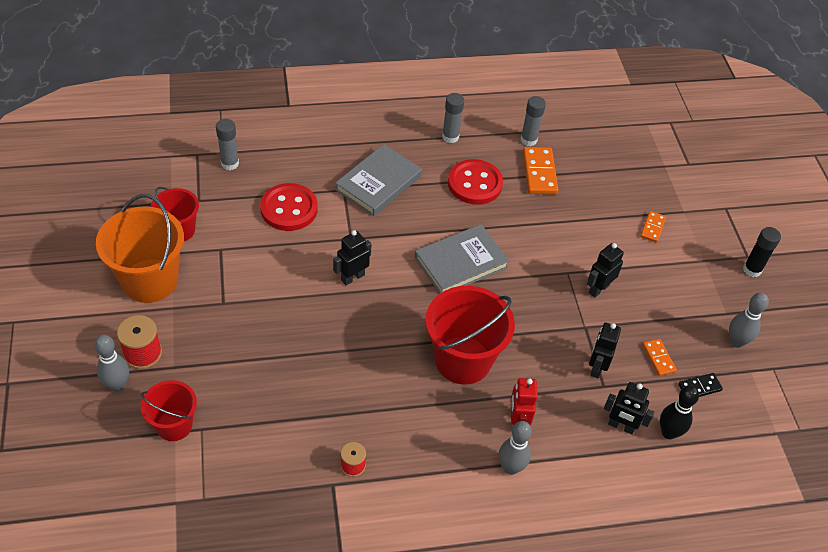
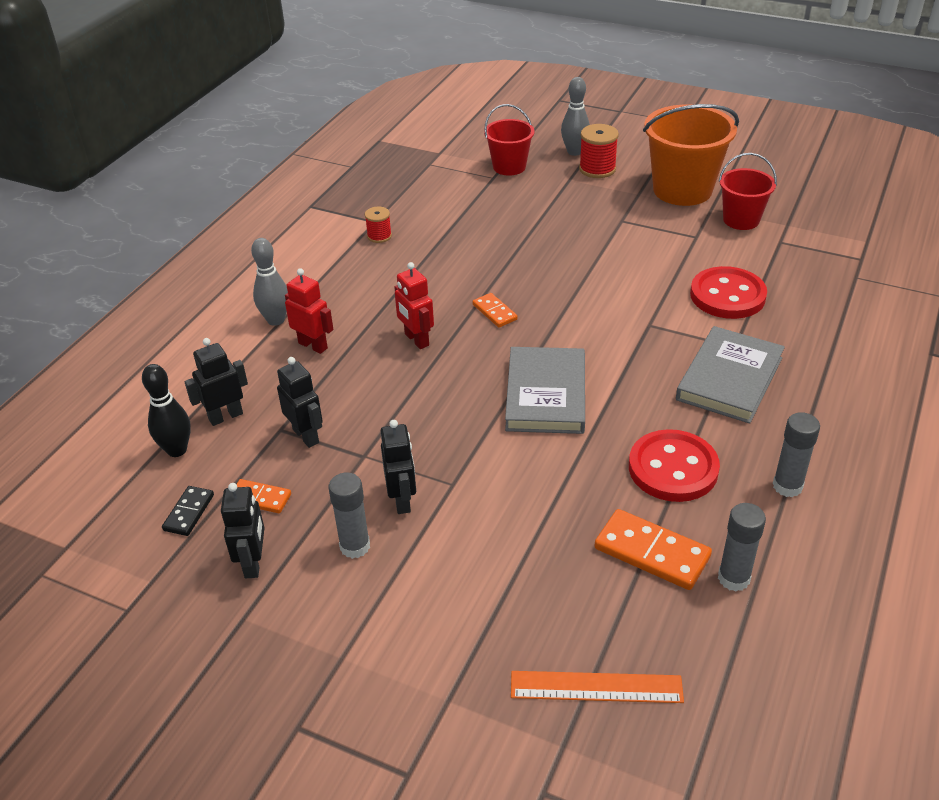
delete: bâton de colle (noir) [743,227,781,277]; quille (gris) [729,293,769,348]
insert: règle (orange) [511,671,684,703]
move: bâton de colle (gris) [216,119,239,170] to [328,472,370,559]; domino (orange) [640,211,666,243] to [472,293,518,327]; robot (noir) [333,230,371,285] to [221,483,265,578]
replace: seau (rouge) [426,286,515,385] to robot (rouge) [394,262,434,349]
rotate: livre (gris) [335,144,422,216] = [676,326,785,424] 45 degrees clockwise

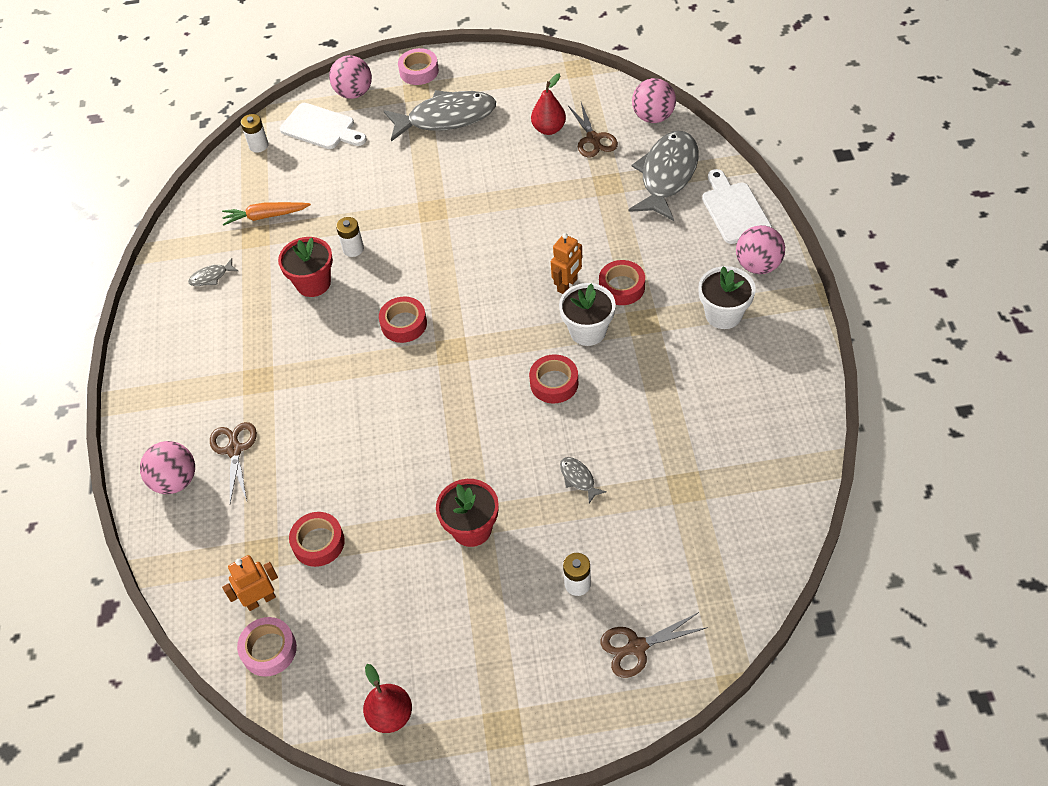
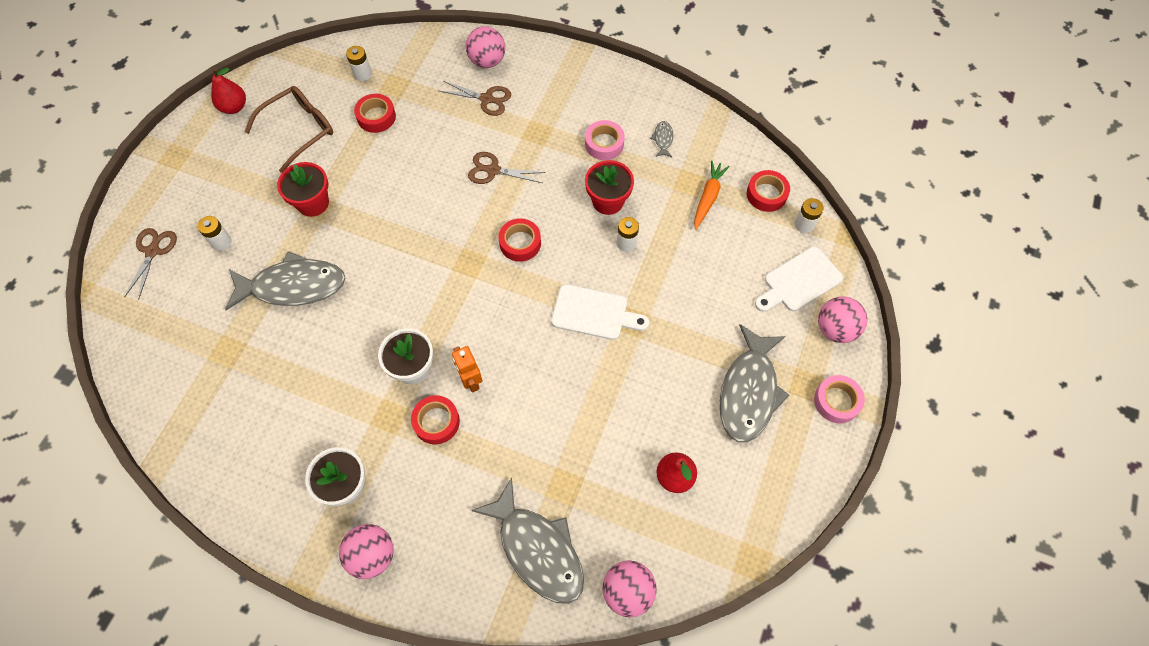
insert: lunettes (marron) [245,86,333,173]
move: ciseaux (marron) [568,102,618,157] to [468,152,545,184]; planche à découper (blanc) [702,169,772,244] to [551,284,649,340]; ruban adhésif (rouge) [529,354,578,404] to [747,170,790,212]; ruban adhésif (rose) [237,617,297,677] to [585,120,625,160]
replace: robot (orange) [222,555,278,611] to pile (blanc) [346,46,372,81]
resize: poisson (gris) [560,457,607,503] = [225,251,345,310] x2.46

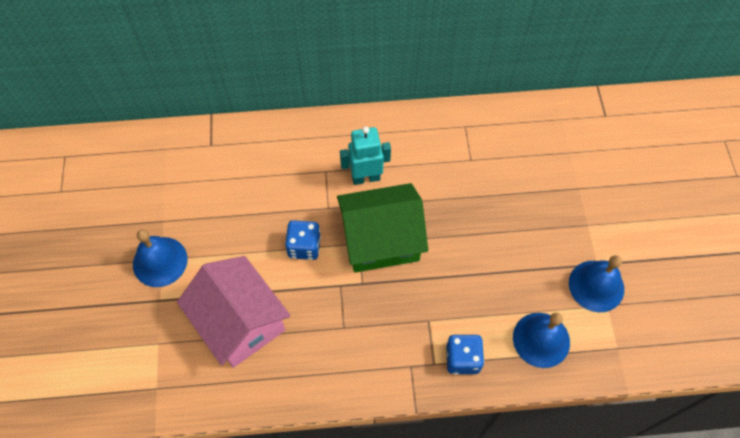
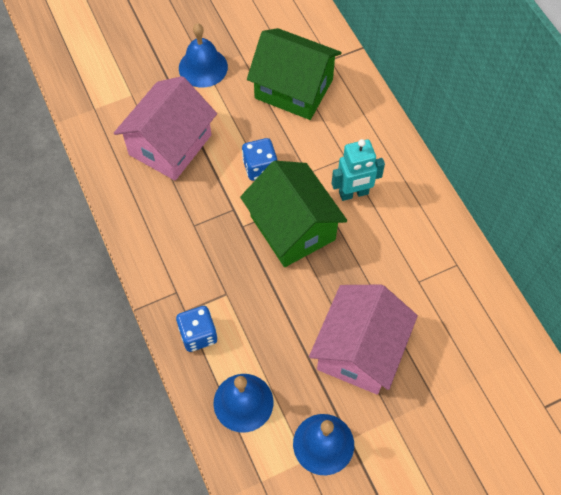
insert: maison (vert) [247,28,342,120]; maison (rose) [309,284,418,395]
rotate: robot (turquoise) [340,127,391,185] = [332,139,385,201] 105 degrees clockwise

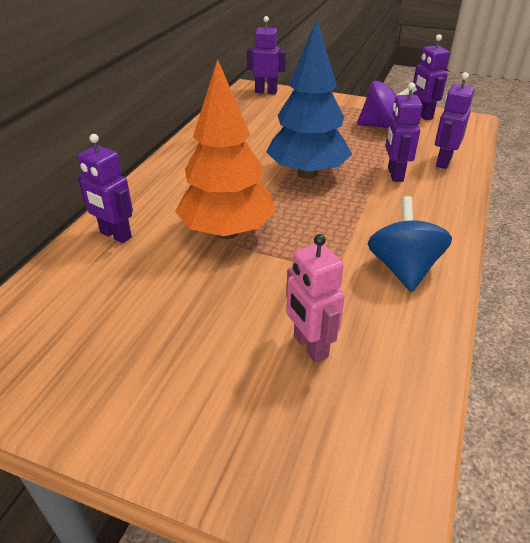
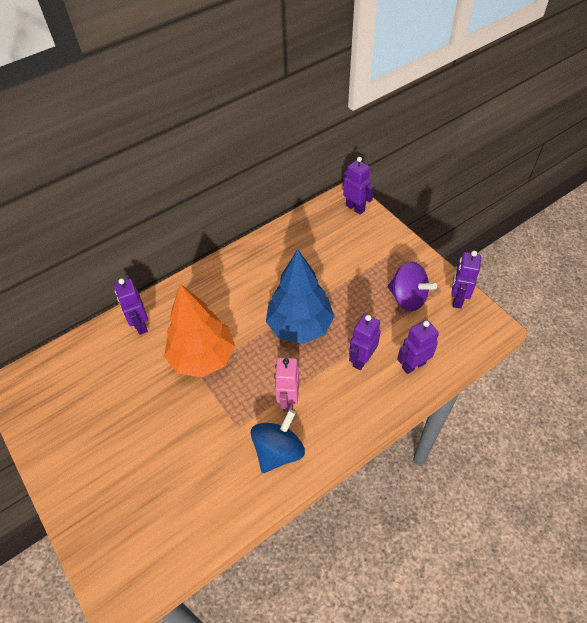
move: robot (rose) [286,234,345,363] to [274,357,299,412]

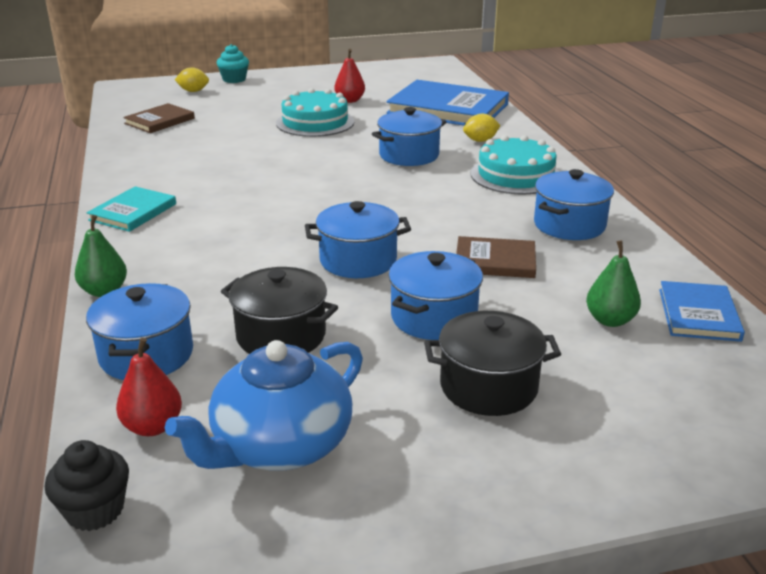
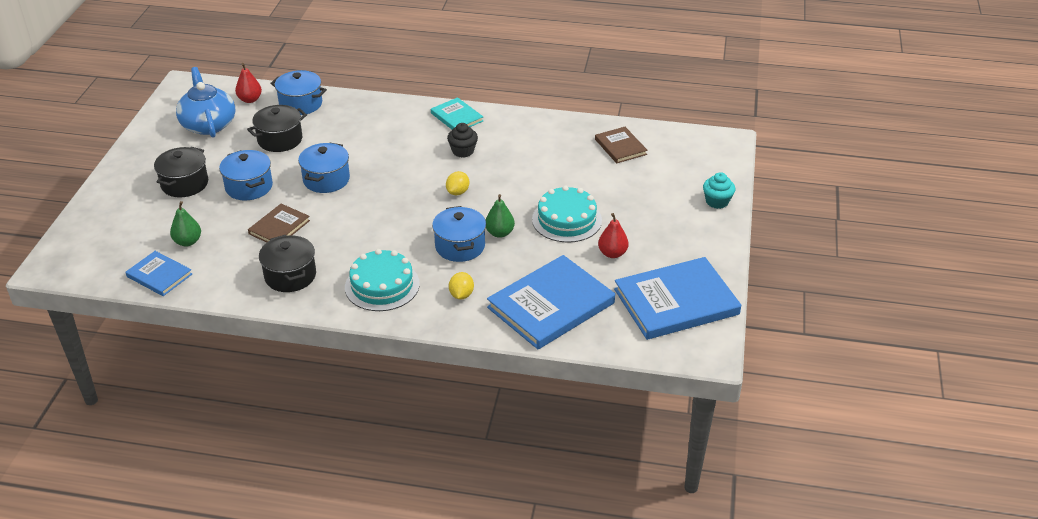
insert: livre (bleu) [614,257,741,340]
move: citron (jaune) [175,67,209,92] to [446,171,469,195]; poire (vert) [75,215,127,297] to [486,194,515,238]; muffin (noir) [45,440,129,531] to [447,123,478,158]
recolor: marmite (bleu) [534,169,614,240] to marmite (noir) [259,235,316,292]

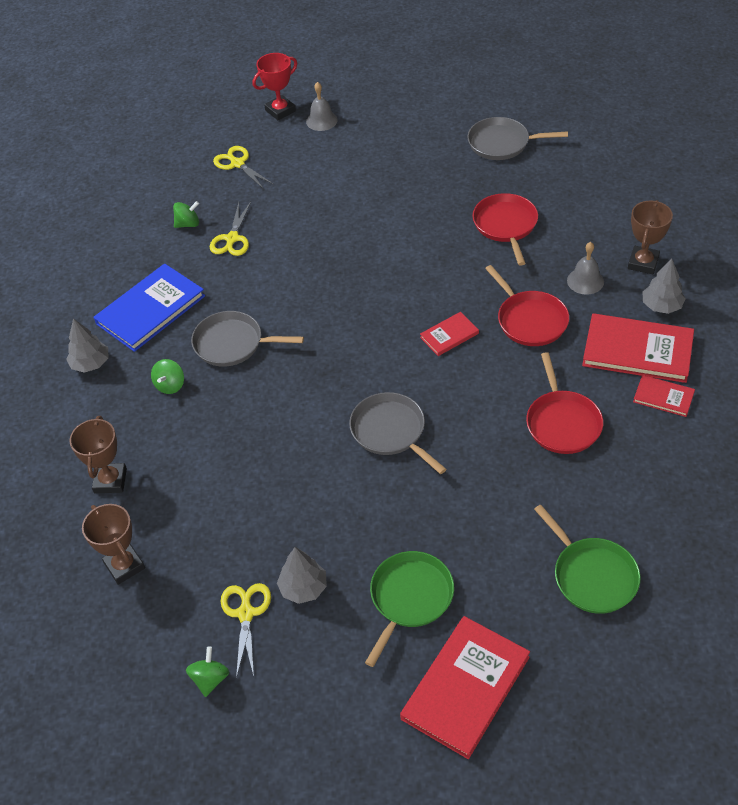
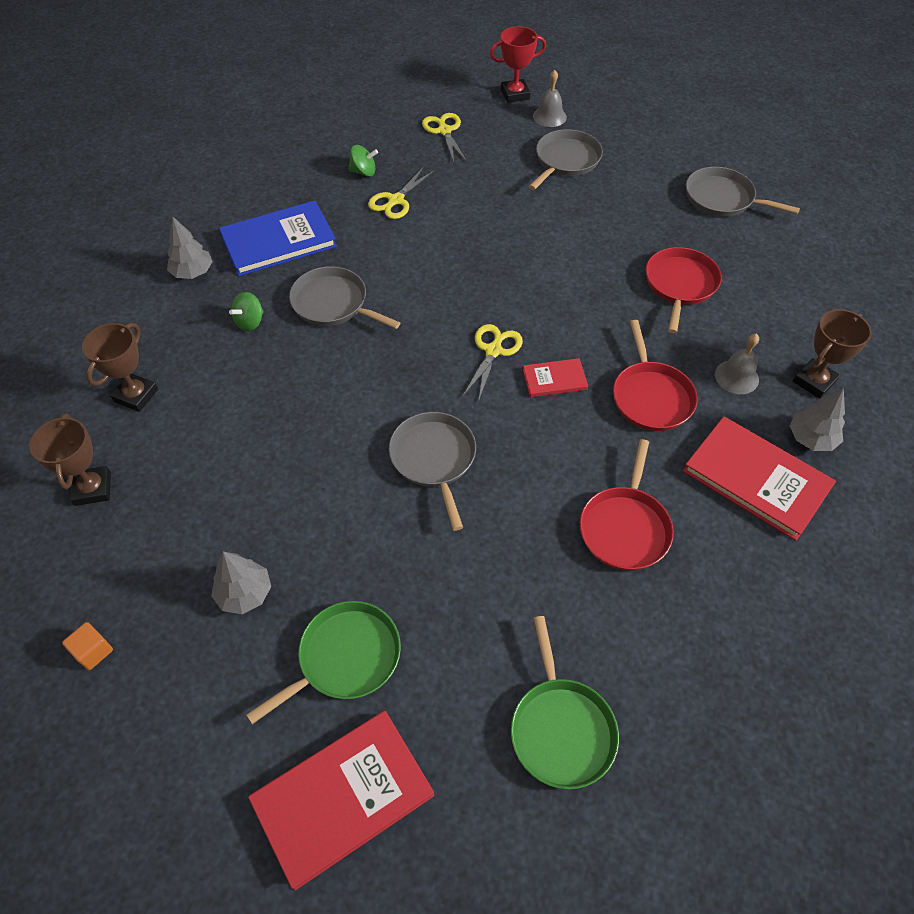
delete: livre (rouge) [633,375,695,417]
insert: poêle (gris) [529,129,603,190]
move: ciseaux (jaune) [221,583,271,678] to [463,324,523,402]
replace: toupie (vert) [186,646,229,697] to cube (orange) [62,622,113,670]

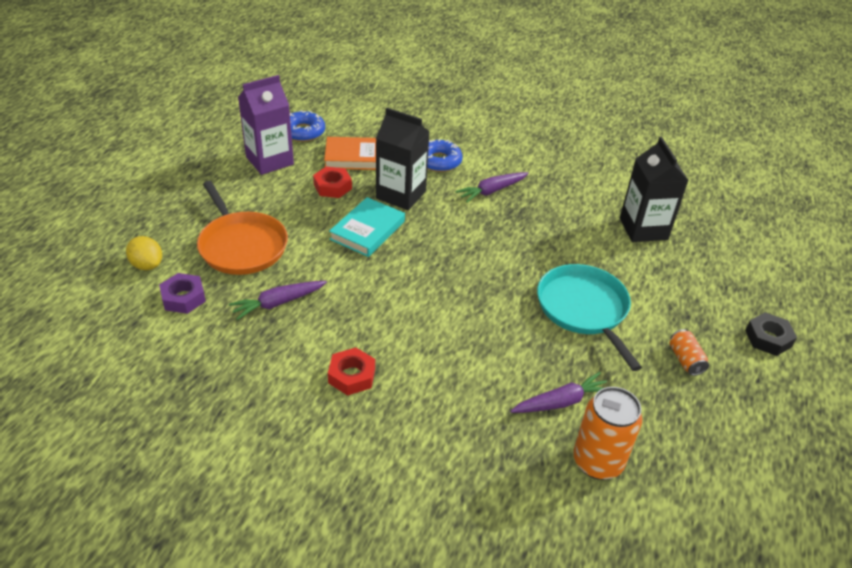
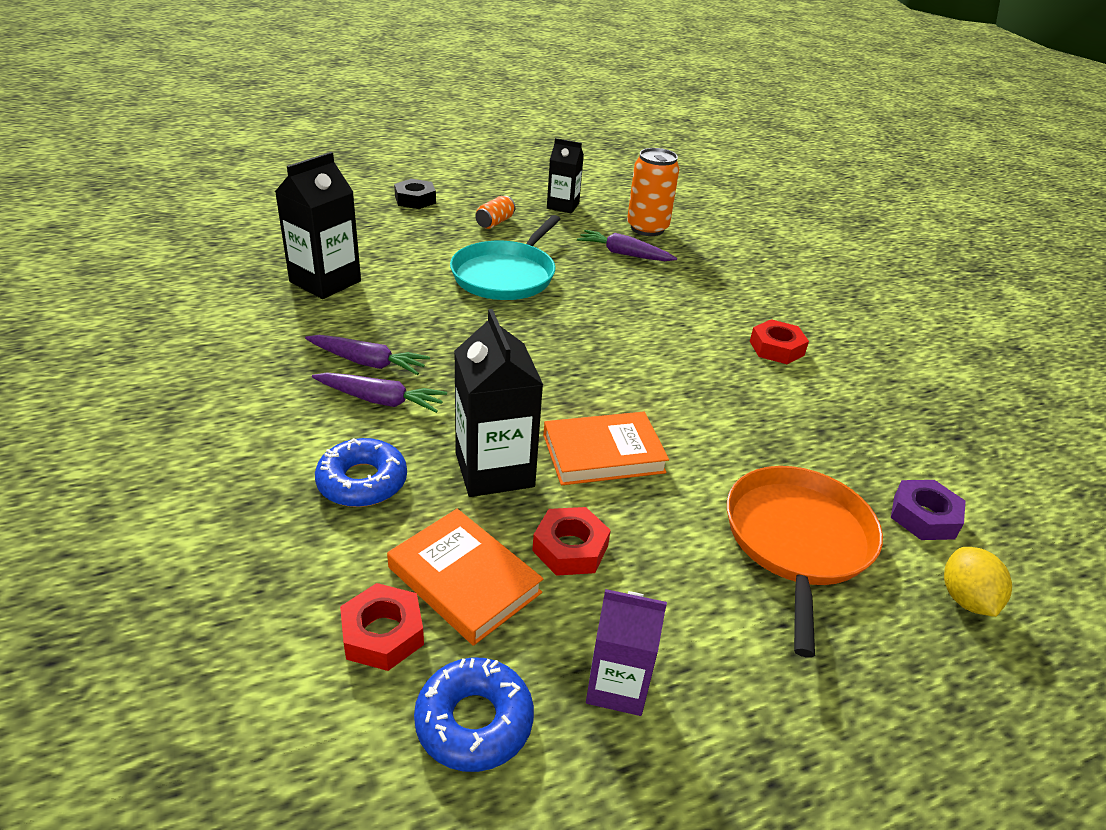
insert: brique de lait (noir) [547,138,584,214]; écrou (rouge) [340,583,424,671]
move: carotte (violet) [229,281,327,320] to [305,335,430,375]
recolor: livre (turquoise) [329,197,405,257] to livre (orange) [543,412,669,485]
resize: brique de lait (violet) [238,75,294,175] = [586,589,667,716] x0.64

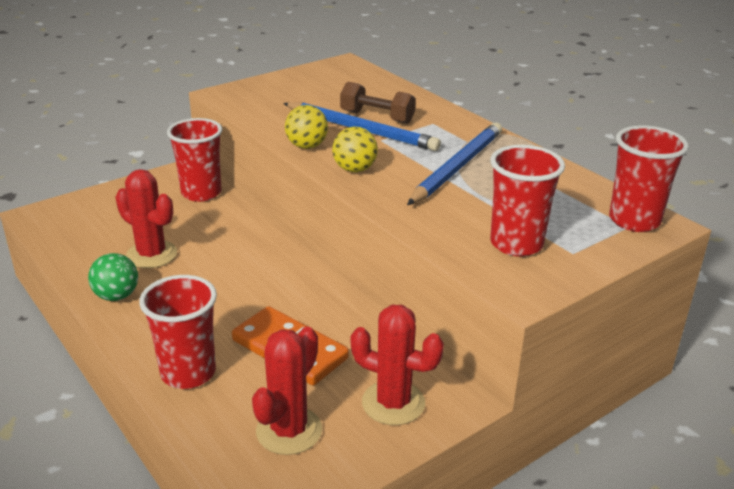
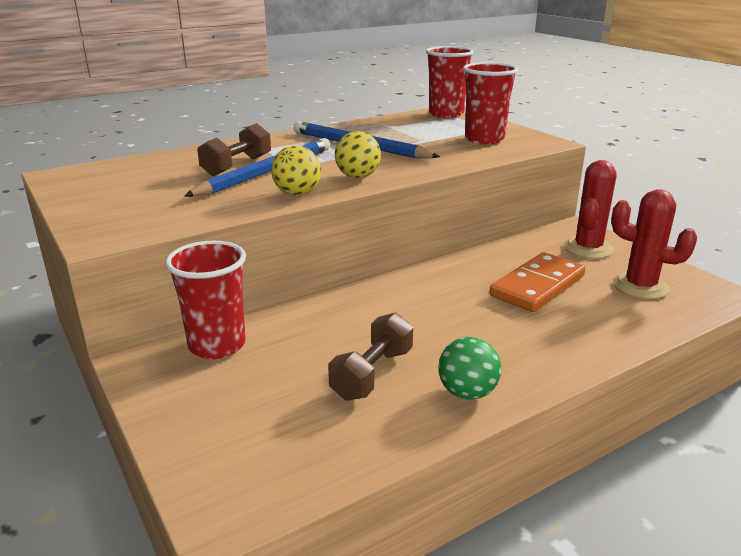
delete: gobelet (rouge) [139,275,217,389]
replace: cactus (rouge) [115,169,177,269] to haltère (marron) [328,312,413,401]

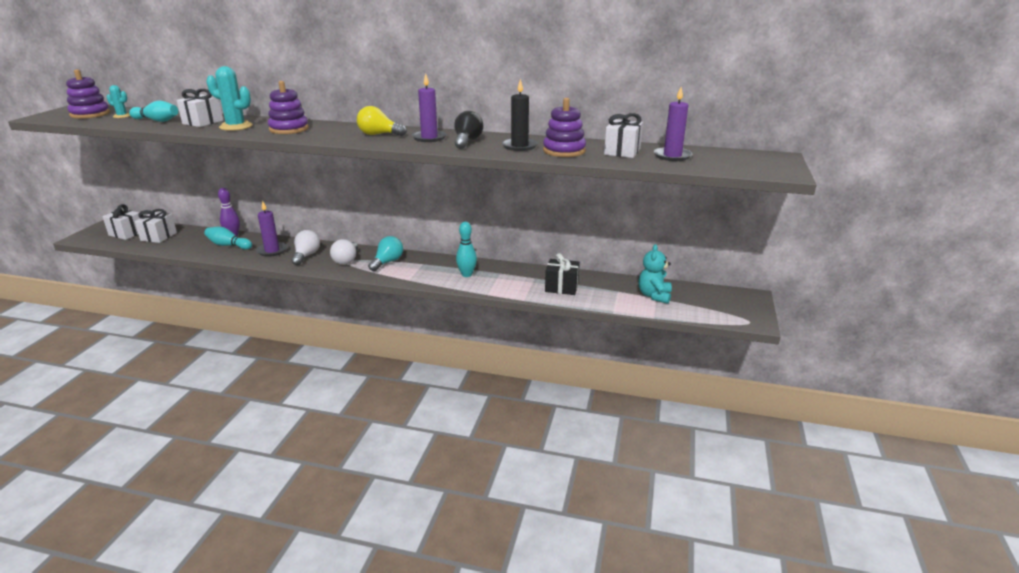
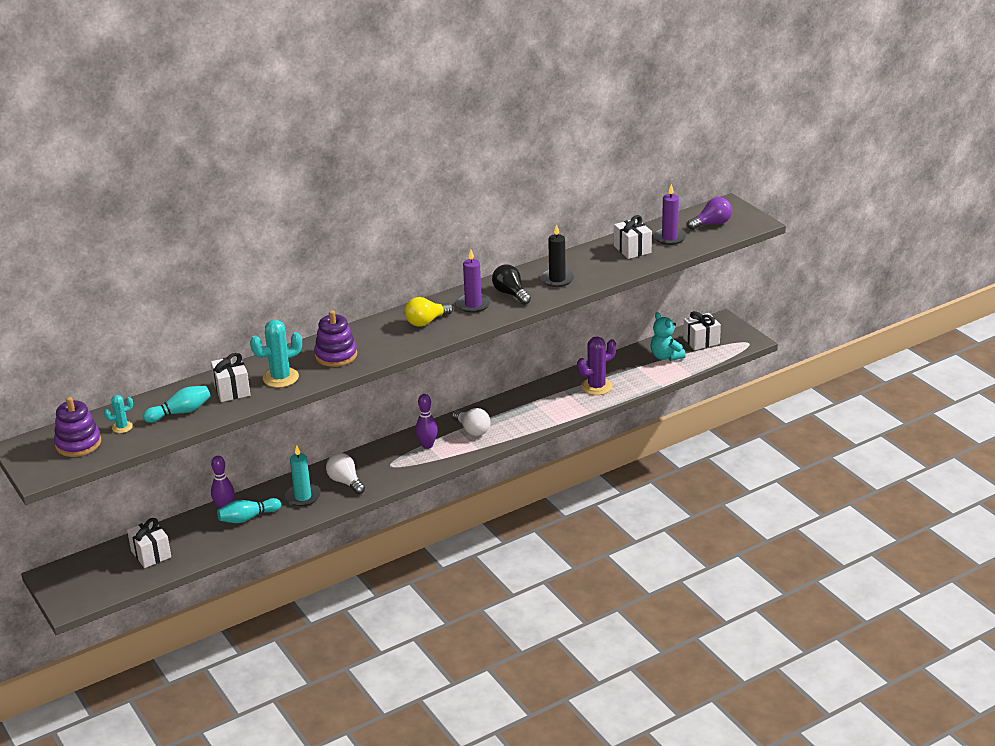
delete: jouet à empiler (violet) [543,98,586,157]; quille (turquoise) [456,222,477,277]
insert: ampoule (violet) [687,197,732,230]
move: cadeau (blanc) [102,204,140,240] to [683,311,721,350]; ampoule (blanc) [330,239,358,265] to [452,408,491,436]
replace: ampoule (turquoise) [368,236,403,271] to quille (violet) [416,394,438,449]; cadeau (noir) [545,253,580,295] to cactus (violet) [577,337,616,395]
recolor: bougie (violet) [256,201,287,257] to bougie (turquoise) [285,446,320,506]

